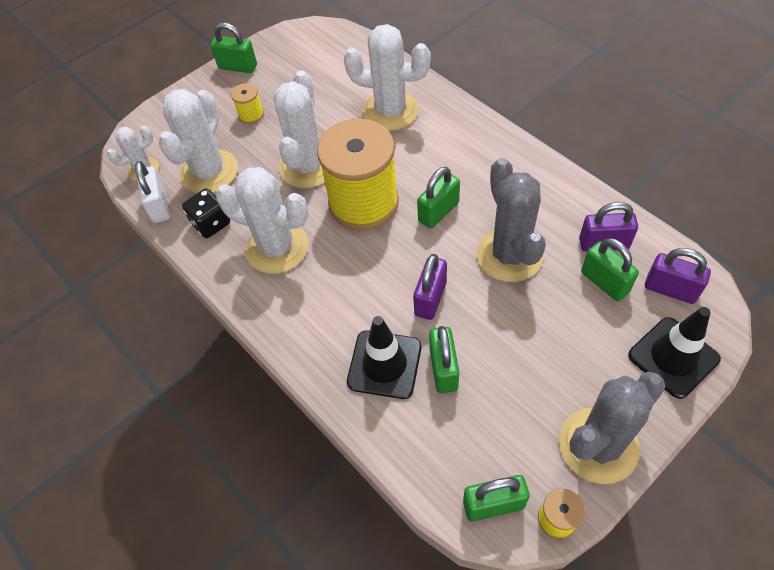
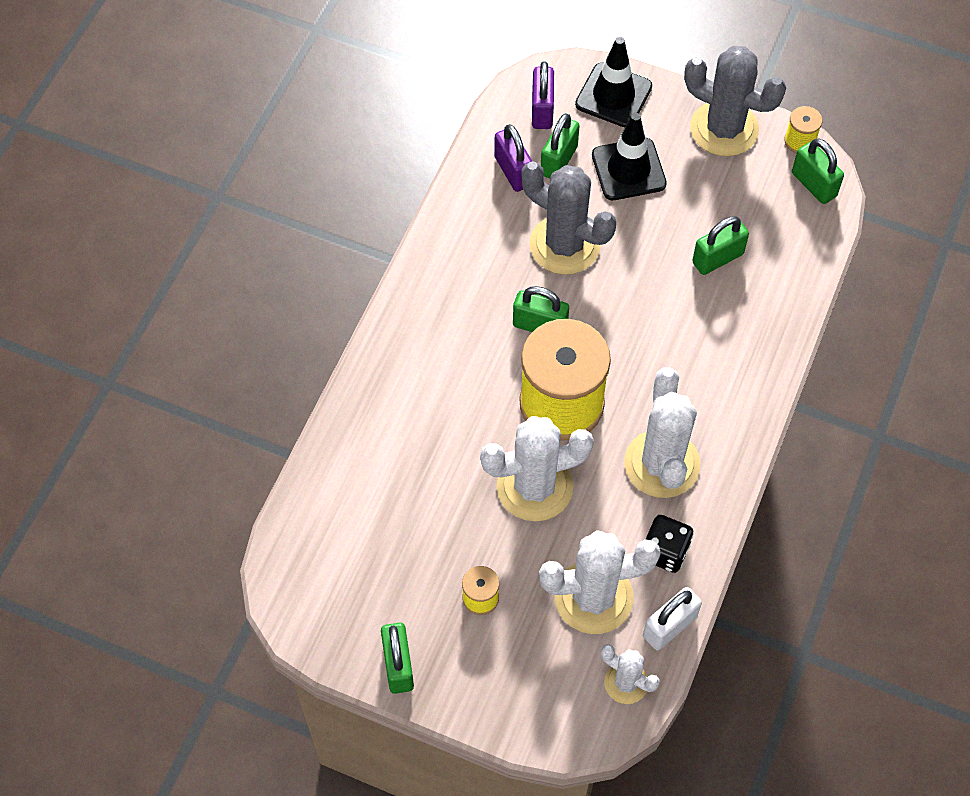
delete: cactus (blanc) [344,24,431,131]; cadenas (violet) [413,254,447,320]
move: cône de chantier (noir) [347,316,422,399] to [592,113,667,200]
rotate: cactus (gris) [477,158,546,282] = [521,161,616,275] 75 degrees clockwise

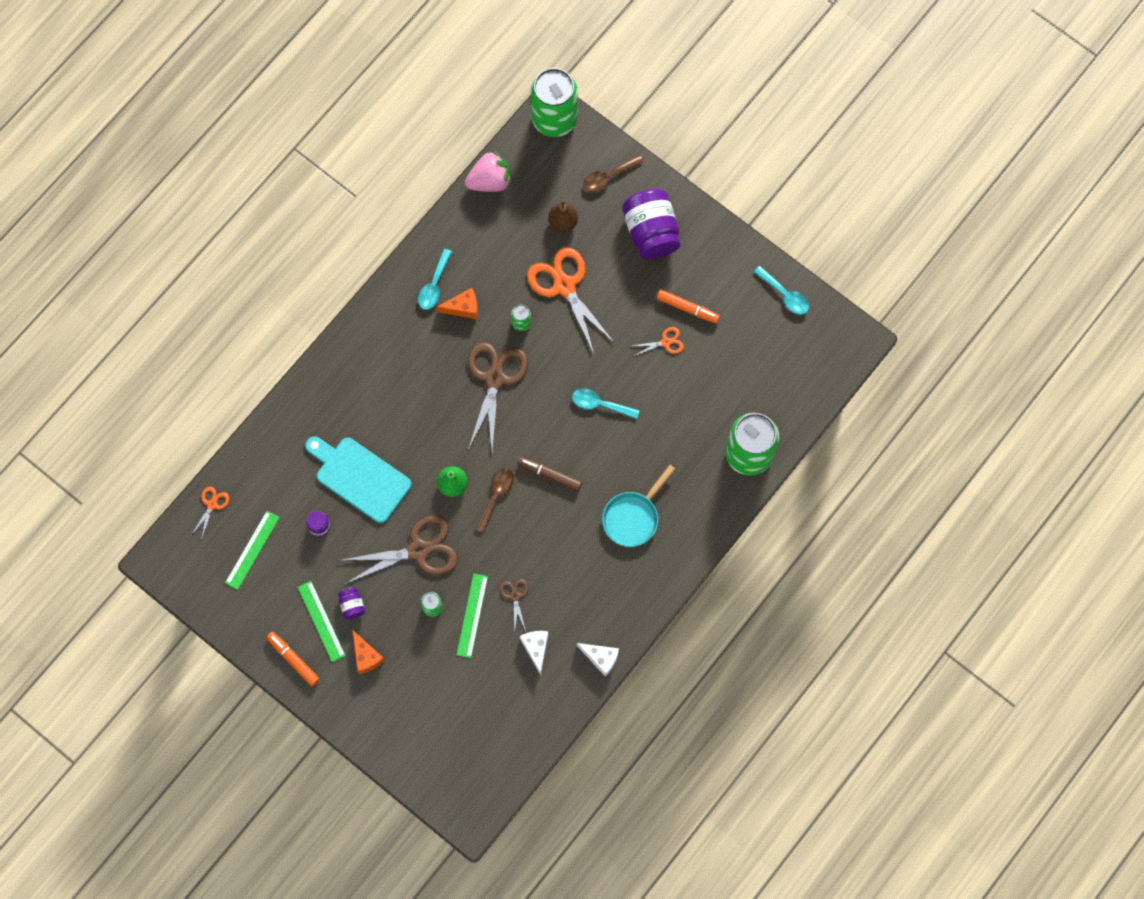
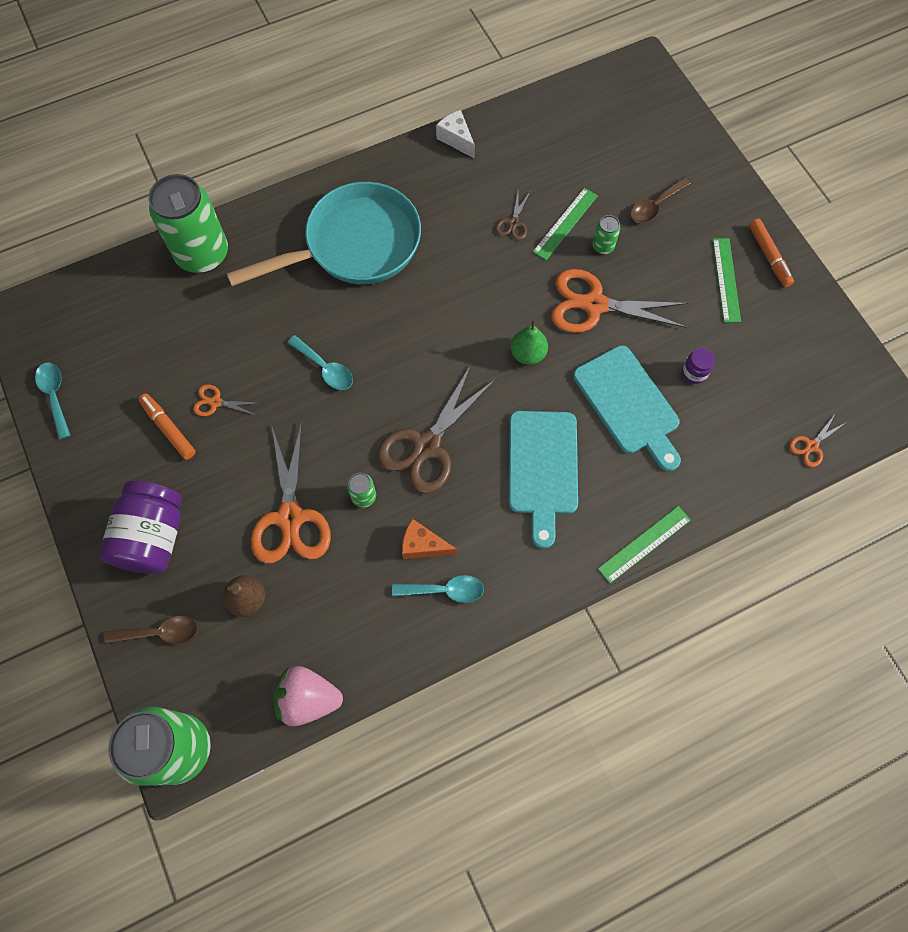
delete: feutre (marron) [517,457,582,491]; bocal (violet) [338,587,365,620]; fromage (orange) [353,631,385,674]; fromage (blanc) [520,631,549,675]
insert: planche à découper (turquoise) [509,411,578,549]
move: cuillère (marron) [475,468,514,533] to [630,177,691,223]; règle (vert) [225,511,280,590] to [598,506,691,583]
recolor: ciseaux (marron) [338,515,458,584] to ciseaux (orange) [551,269,689,333]
rotate: cuillère (turquoise) [418,249,452,310] = [392,575,484,603] 45 degrees clockwise
resize: poêle (turquoise) [602,465,675,547] = [227,182,421,286] x1.79

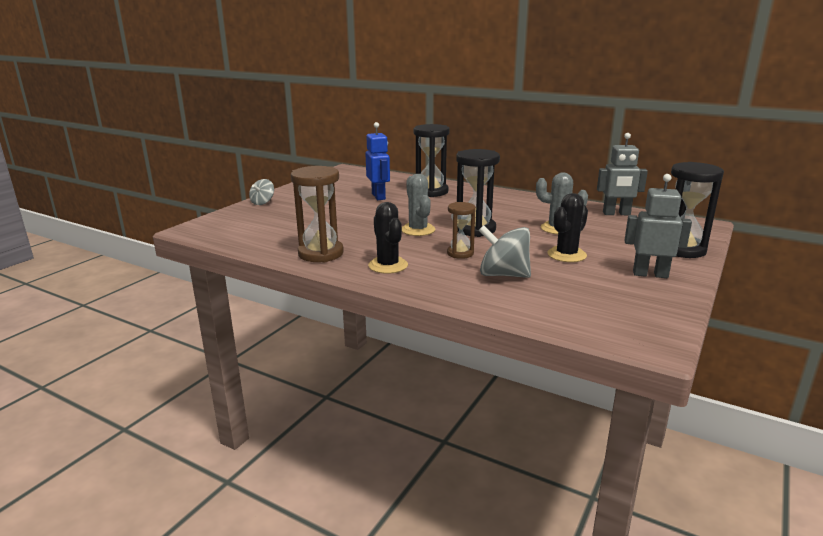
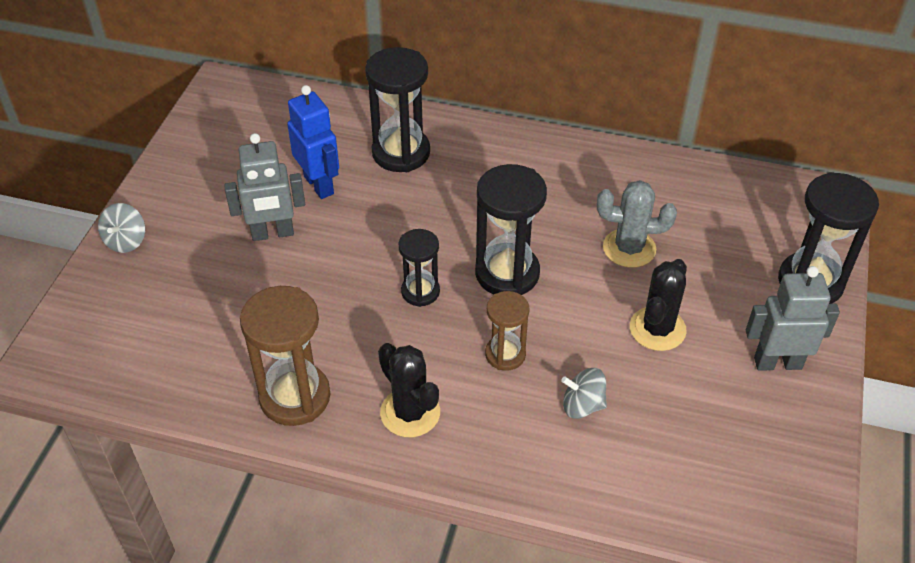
move: robot (gris) [597,133,648,215] to [224,133,305,241]
replace: cactus (gris) [402,174,435,236] to sablier (noir) [398,229,440,307]
resize: toupie (gris) [479,225,531,278] = [561,368,607,419] x0.60

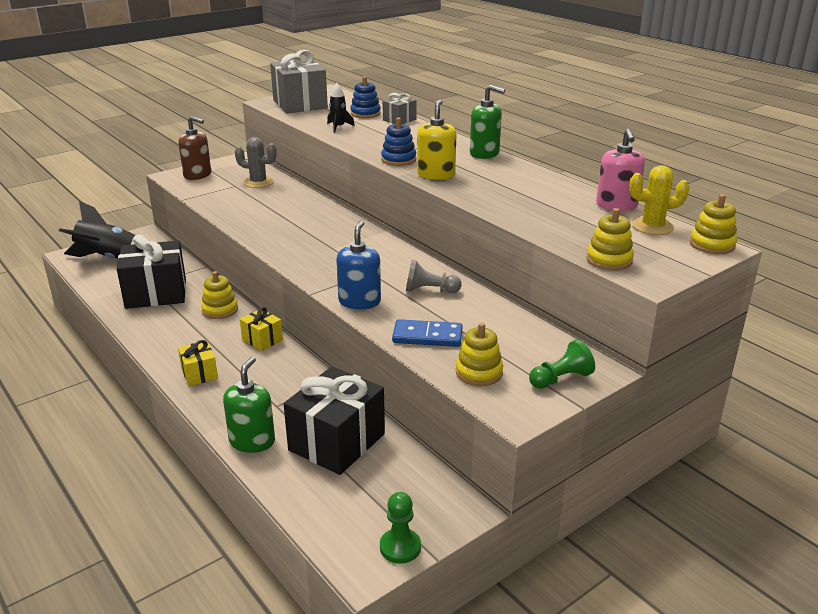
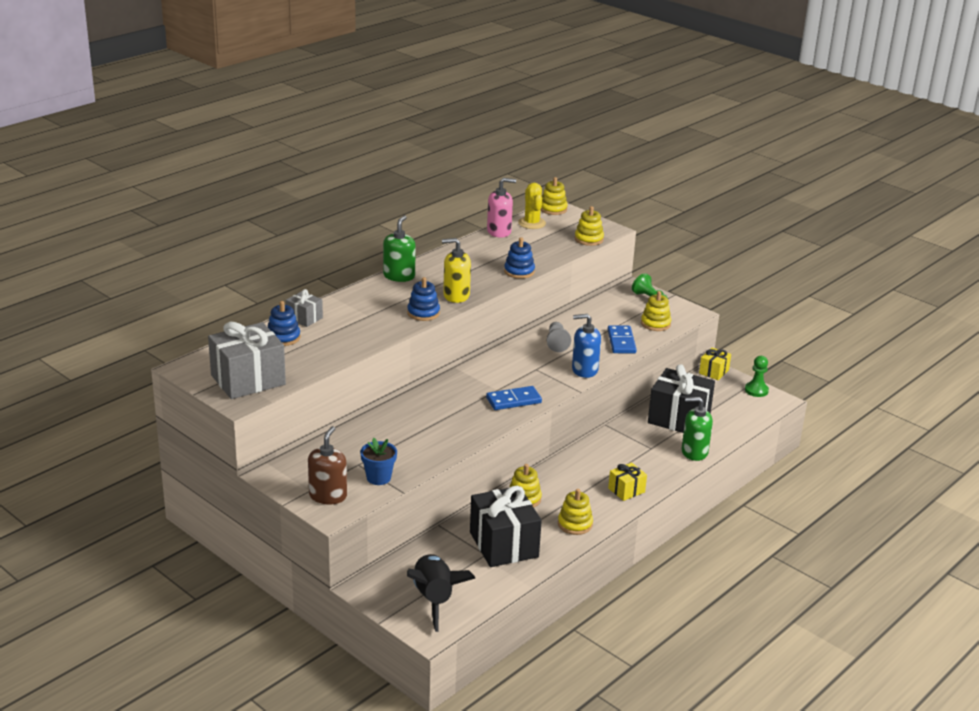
delete: fusée (noir) [327,83,355,133]; cactus (gris) [235,137,277,188]
insert: jouet à empiler (bleu) [504,237,535,279]; domino (bleu) [486,386,542,410]; pot de fleurs (bleu) [360,438,397,485]; jouet à empiler (jaune) [558,489,593,535]
move: cadeau (jaune) [240,307,283,351] to [699,348,731,380]

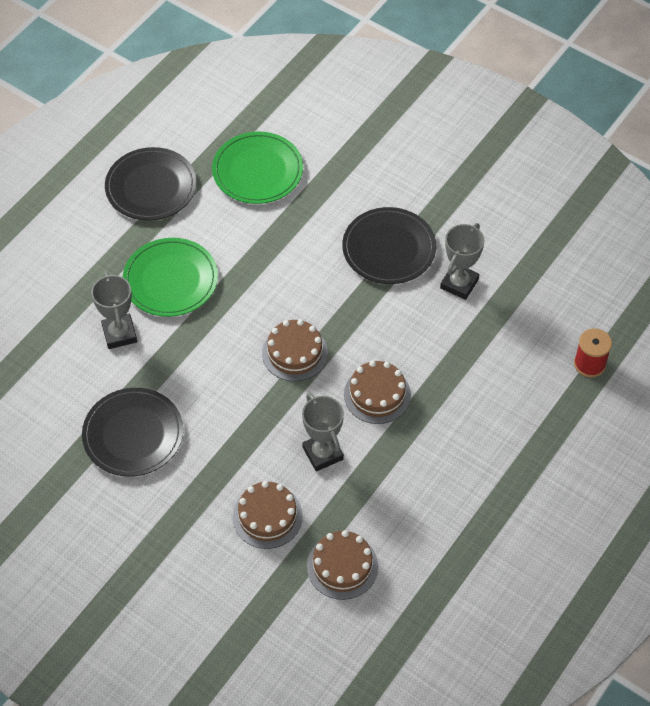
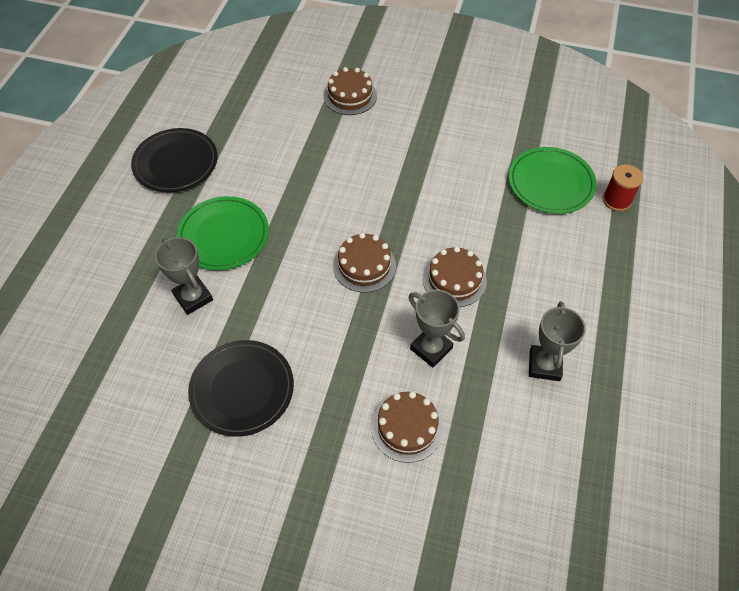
delete: assiette (noir) [342,207,436,284]
move: assiette (vert) [212,132,303,204] to [508,147,597,214]; trophée (gris) [440,223,485,300] to [529,301,586,381]; gâteau (marron) [307,530,378,600] to [324,67,377,115]

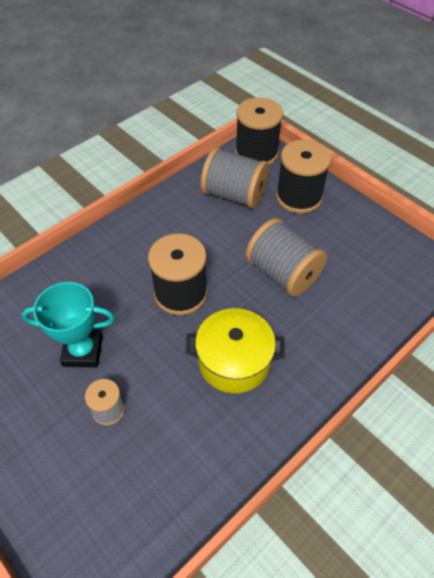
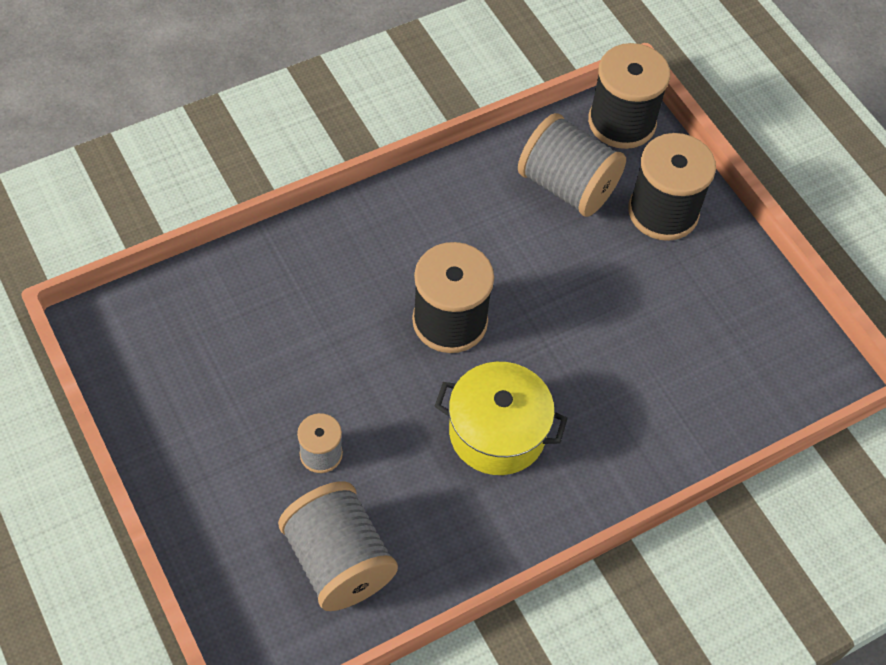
delete: trophée (turquoise) [22,282,115,367]
move: bobine (gris) [246,218,327,296] to [278,481,398,611]

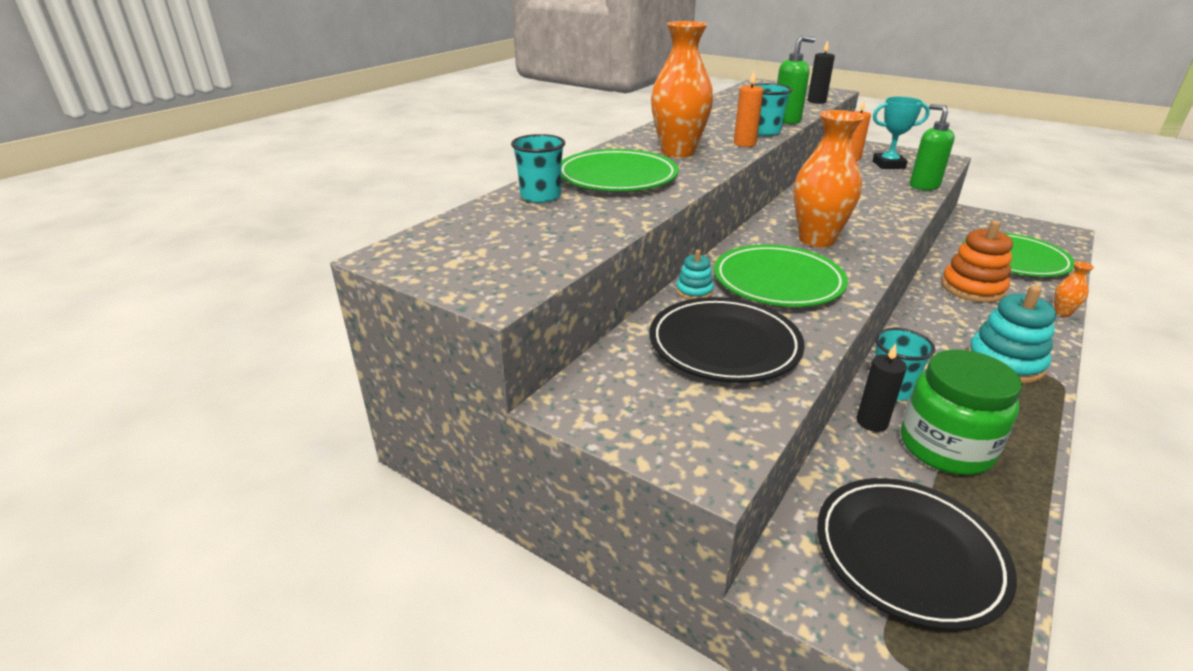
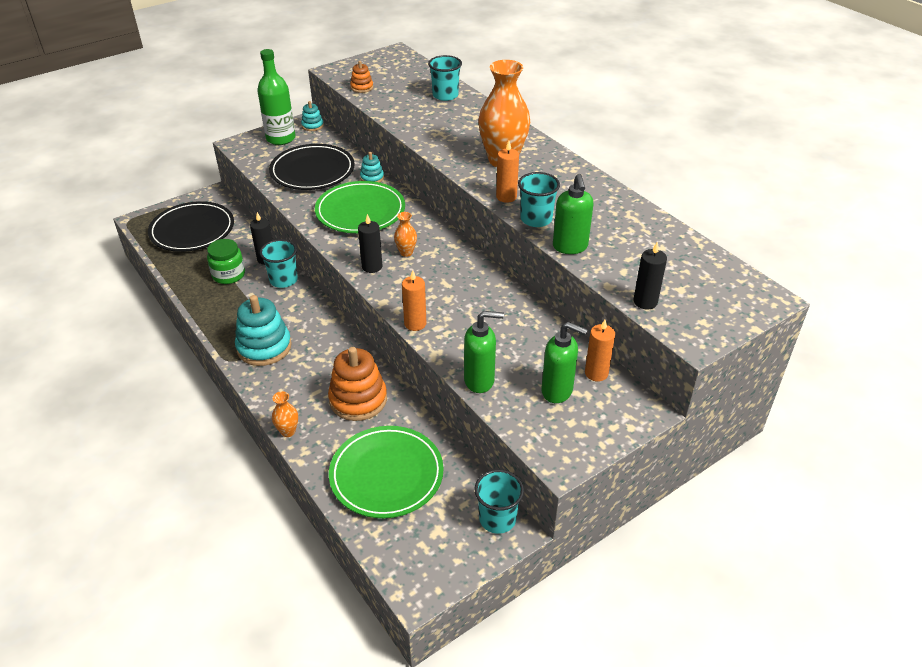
delete: assiette (vert) [561,149,679,191]
insert: bouteille (vert) [257,49,296,145]; jouet à empiler (orange) [350,61,373,93]; jouet à empiler (turquoise) [301,101,324,131]; bougie (noir) [358,214,382,273]; bougie (orange) [402,270,426,331]; gobelet (turquoise) [474,470,524,534]
replace: trophée (turquoise) [872,97,930,169] to distributeur de savon (vert) [541,322,588,403]
resize: vase (orange) [794,110,864,247] = [394,212,417,257] x0.44; bocal (vert) [901,349,1022,475] = [207,239,245,284] x0.63

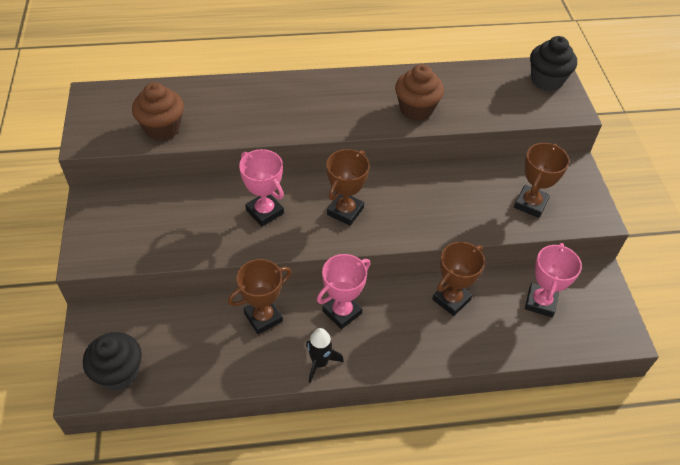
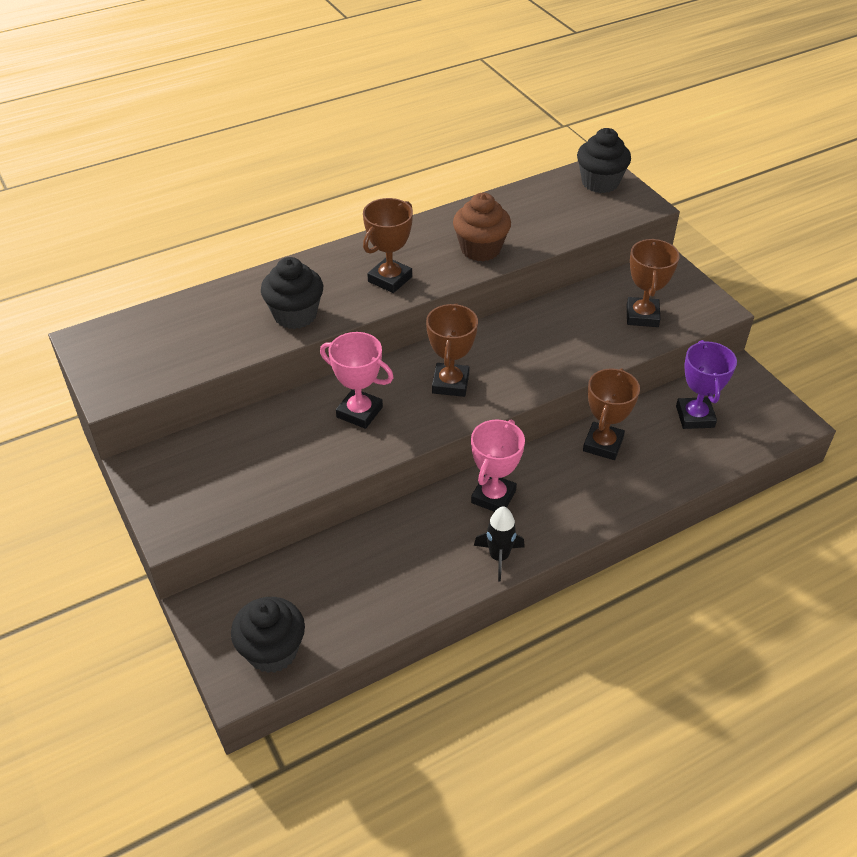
delete: muffin (marron) [132,82,184,141]
insert: muffin (noir) [261,257,323,329]
move: trophée (marron) [228,259,292,334] to [363,198,413,293]
recolor: trophée (rose) [525,243,582,317] to trophée (violet) [676,340,737,429]

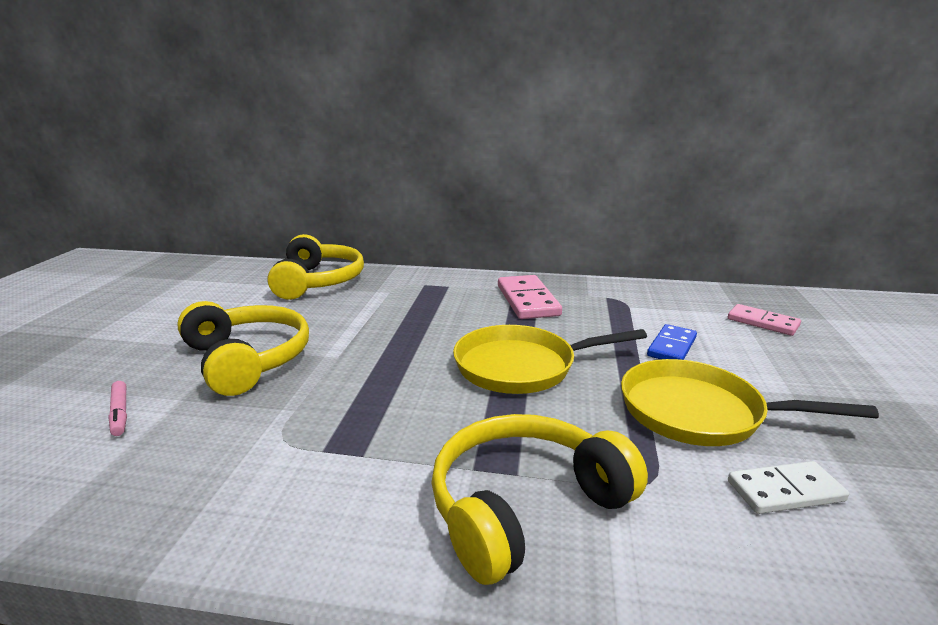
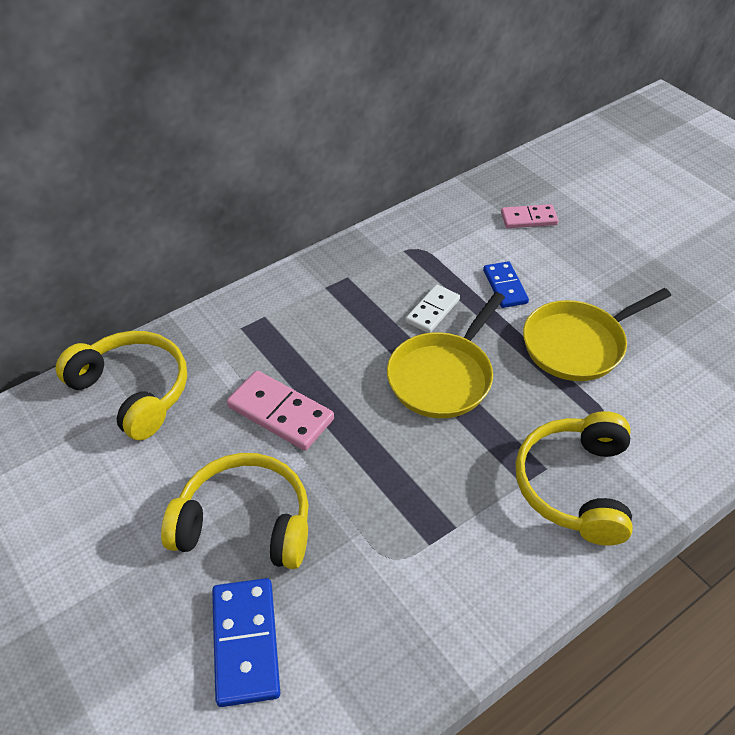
move: domino (rose) [498,275,562,319] to [227,371,334,451]; domino (blanc) [728,461,849,514] to [406,284,460,333]
replace: feutre (rose) [109,381,127,436] to domino (bleu) [212,578,280,707]

